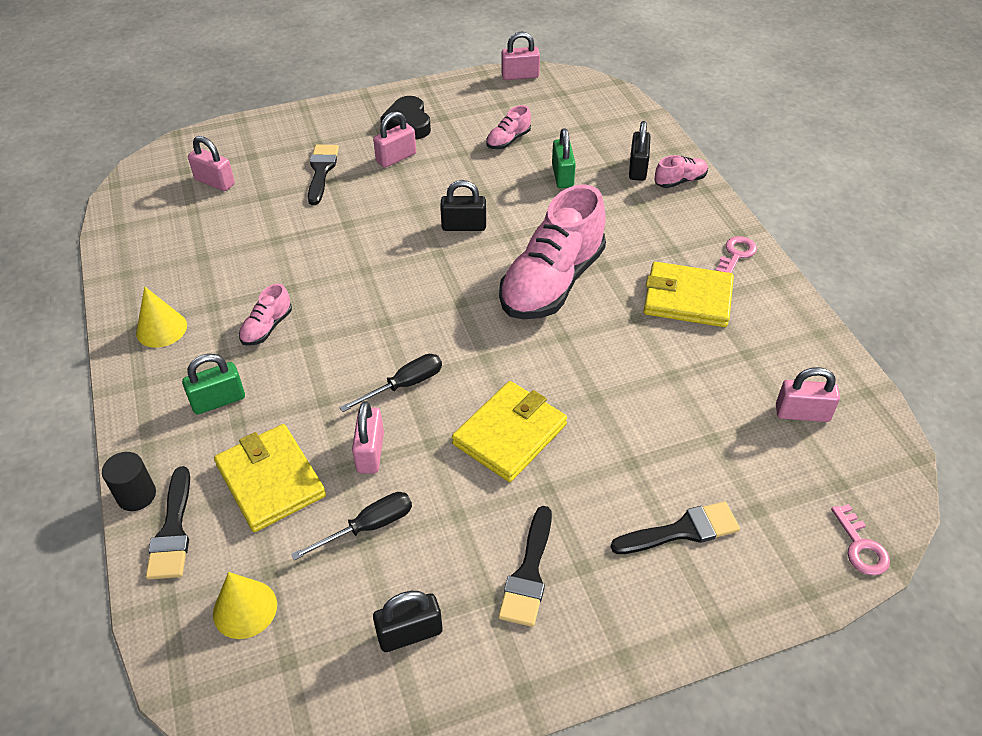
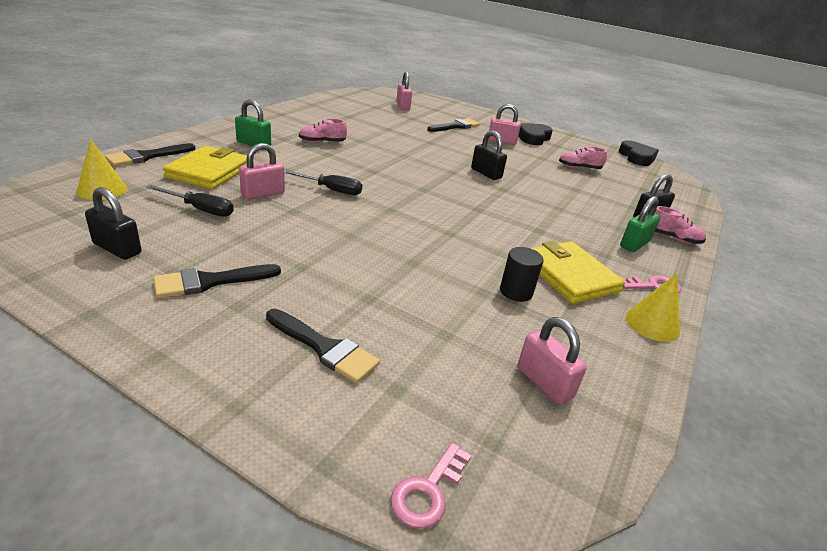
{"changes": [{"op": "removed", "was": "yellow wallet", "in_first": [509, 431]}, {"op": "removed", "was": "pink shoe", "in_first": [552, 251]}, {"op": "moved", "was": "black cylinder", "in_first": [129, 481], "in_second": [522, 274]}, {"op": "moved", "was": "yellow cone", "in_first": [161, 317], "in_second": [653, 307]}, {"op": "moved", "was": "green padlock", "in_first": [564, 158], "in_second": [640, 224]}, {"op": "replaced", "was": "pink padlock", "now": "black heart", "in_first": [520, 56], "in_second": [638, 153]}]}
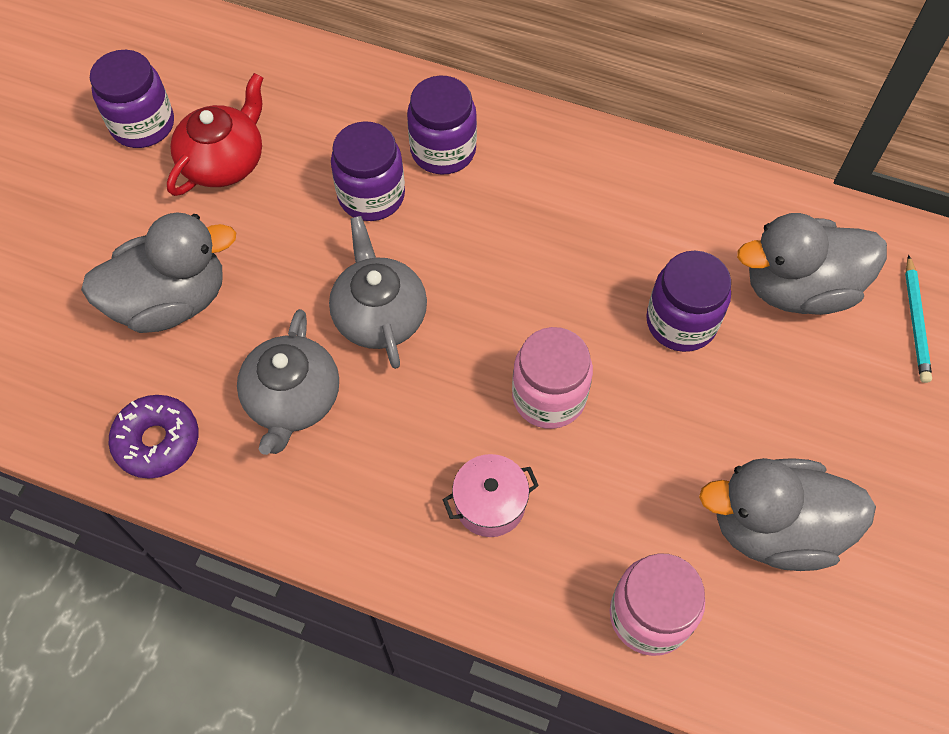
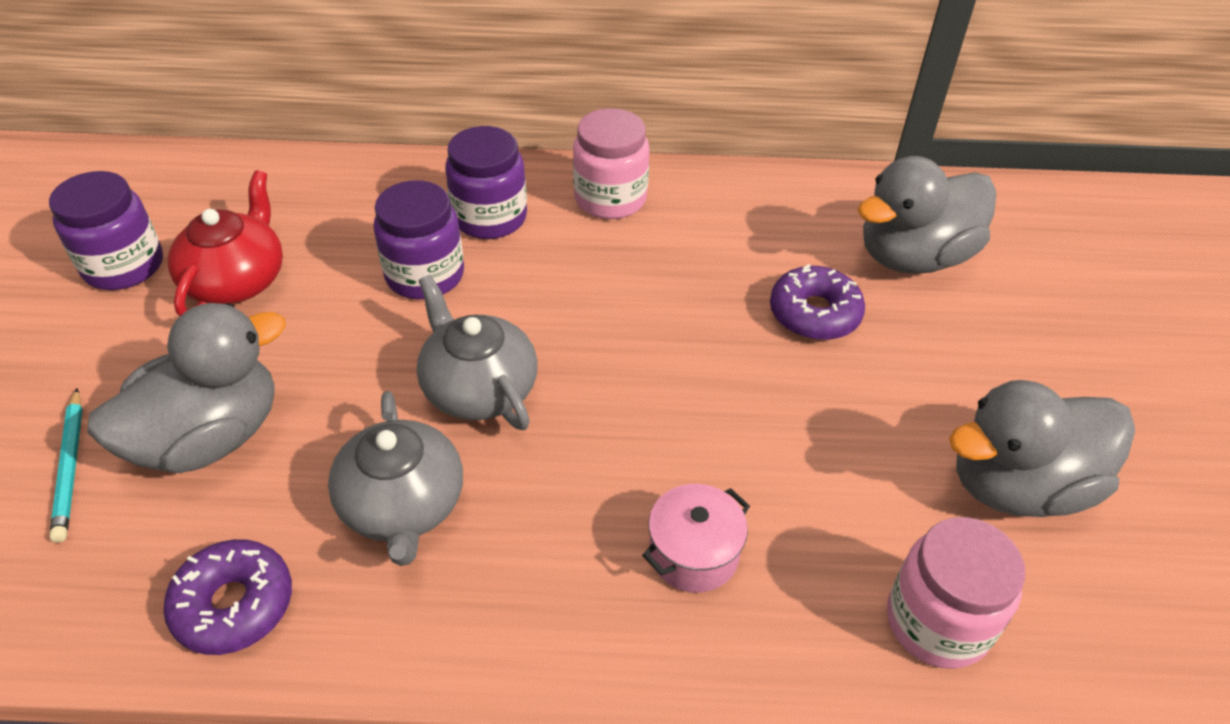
{"changes": [{"op": "moved", "was": "pink jar", "in_first": [552, 378], "in_second": [611, 163]}, {"op": "moved", "was": "turquoise pencil", "in_first": [918, 319], "in_second": [66, 465]}, {"op": "replaced", "was": "purple jar", "now": "purple donut", "in_first": [688, 301], "in_second": [817, 302]}]}
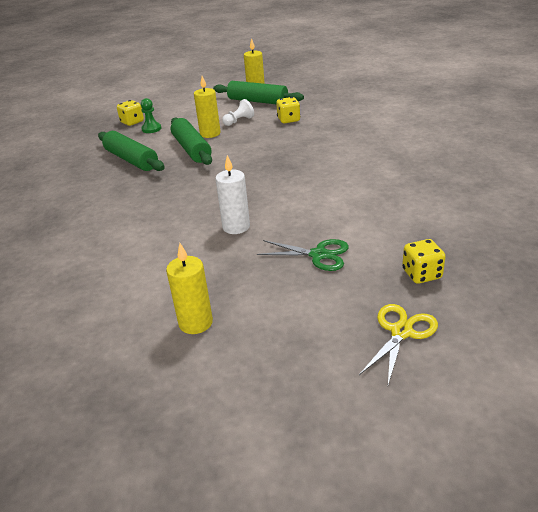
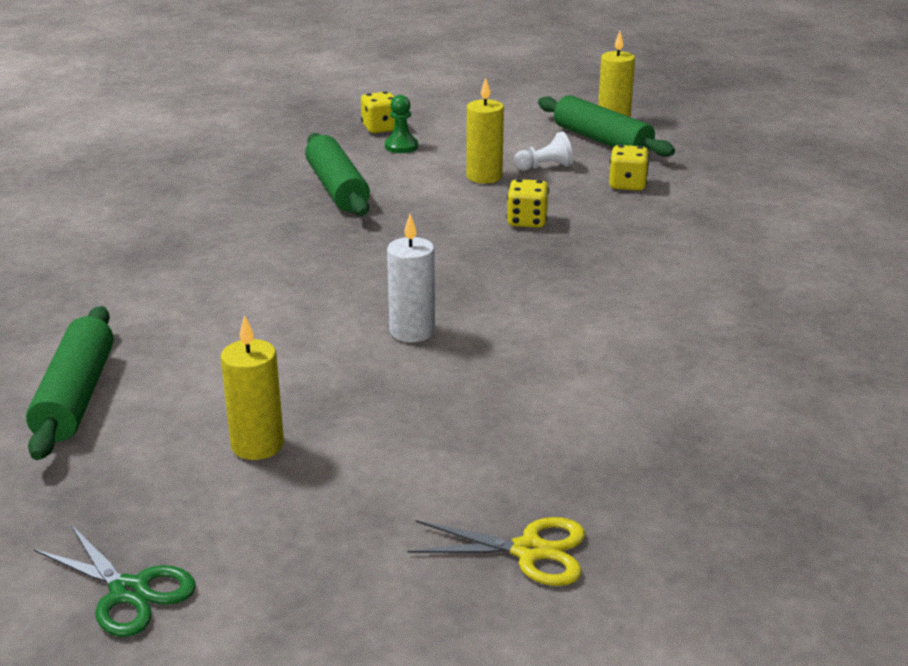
{"changes": [{"op": "moved", "was": "green rolling pin", "in_first": [191, 141], "in_second": [70, 383]}, {"op": "moved", "was": "green scissors", "in_first": [303, 255], "in_second": [115, 581]}, {"op": "moved", "was": "yellow dice", "in_first": [424, 261], "in_second": [528, 203]}, {"op": "turned", "was": "yellow scissors", "in_first": [398, 344], "in_second": [496, 551], "clockwise": 45}]}
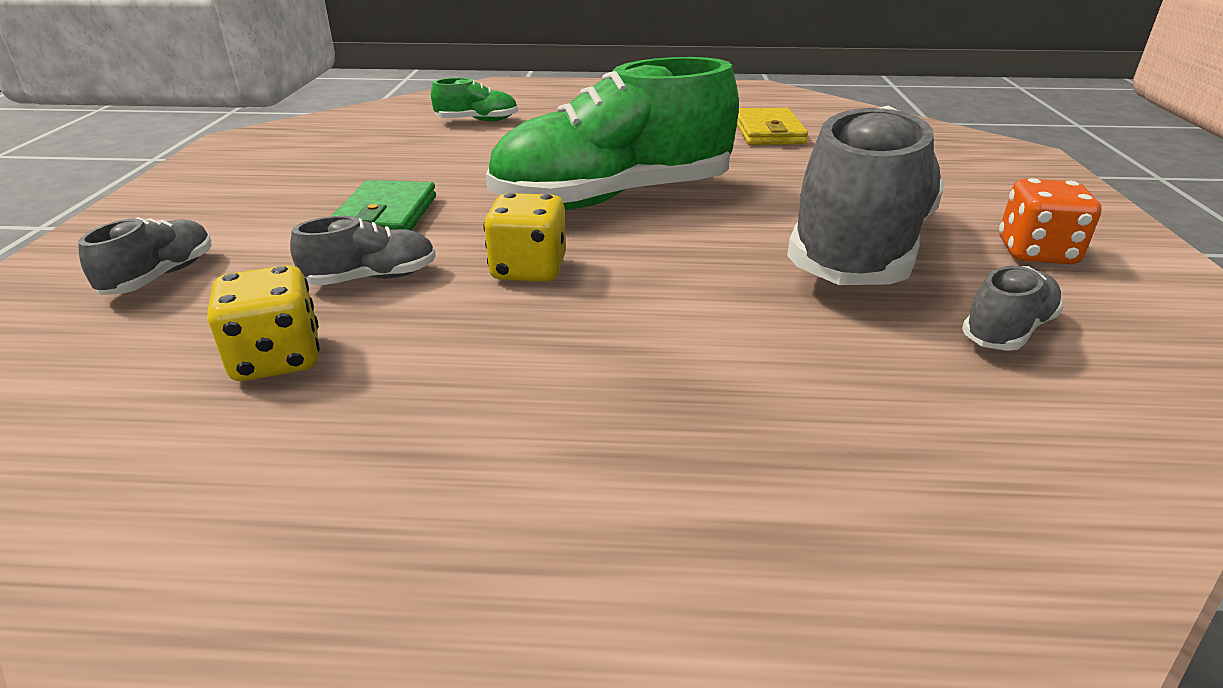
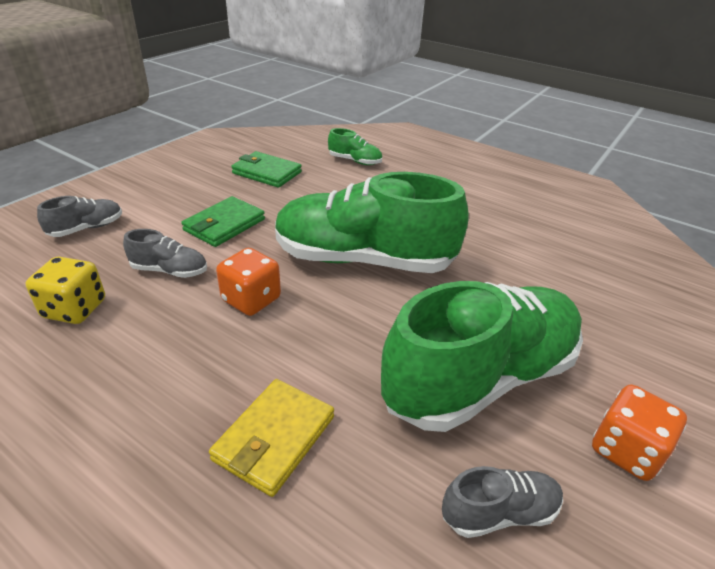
{"changes": [{"op": "added", "now": "green wallet", "in_second": [266, 169]}, {"op": "moved", "was": "yellow wallet", "in_first": [772, 126], "in_second": [271, 438]}, {"op": "recoloured", "was": "yellow dice", "now": "orange dice", "in_first": [524, 237], "in_second": [248, 282]}, {"op": "recoloured", "was": "grey shoe", "now": "green shoe", "in_first": [866, 195], "in_second": [482, 356]}]}
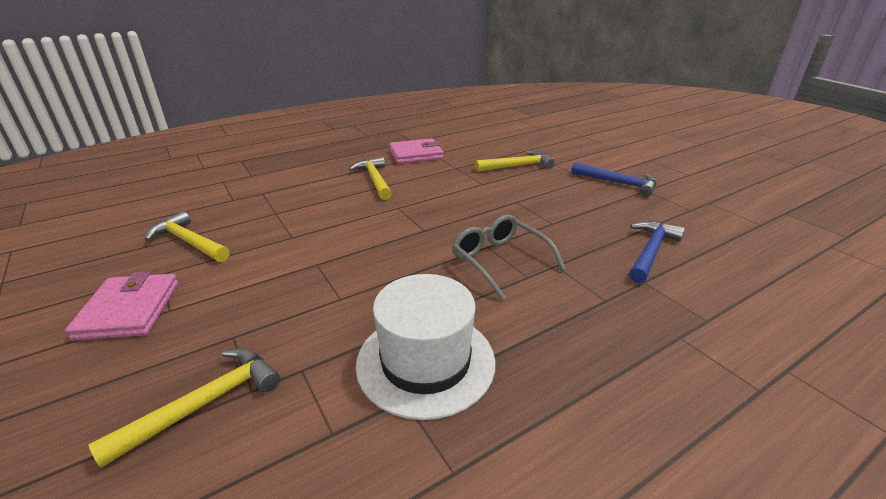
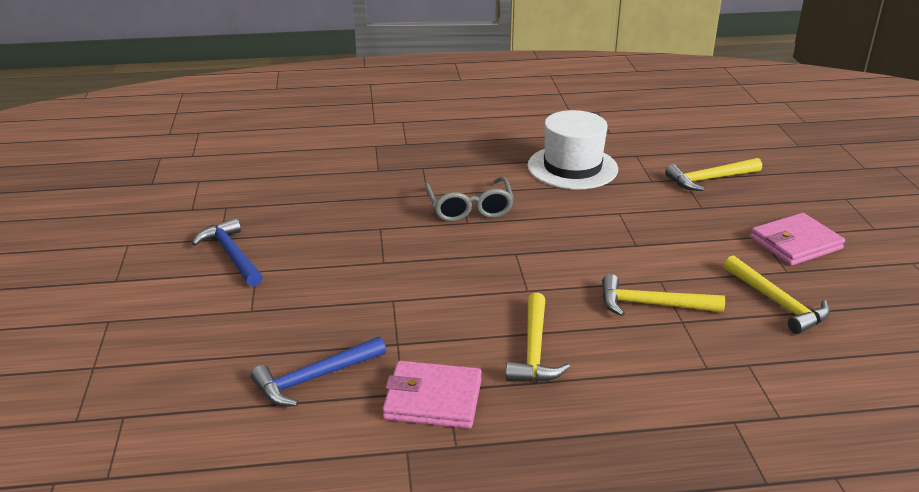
{"changes": [{"op": "moved", "was": "yellow hammer", "in_first": [515, 161], "in_second": [663, 295]}, {"op": "moved", "was": "blue hammer", "in_first": [657, 252], "in_second": [318, 371]}, {"op": "turned", "was": "pink wallet", "in_first": [121, 306], "in_second": [797, 239], "clockwise": 45}]}
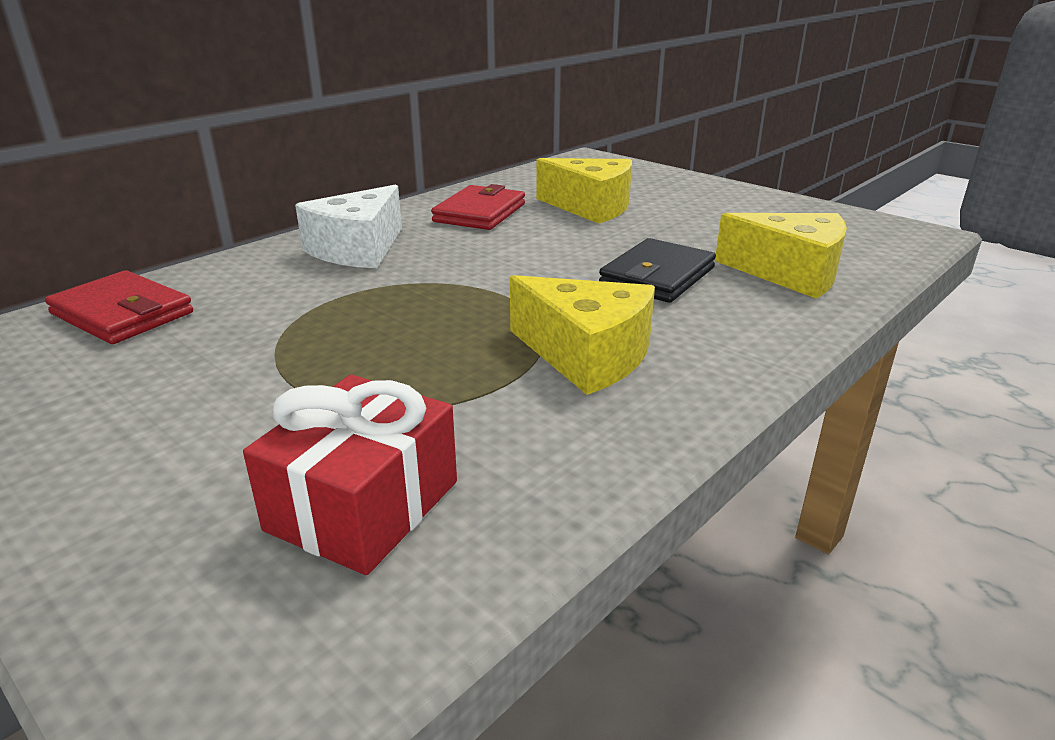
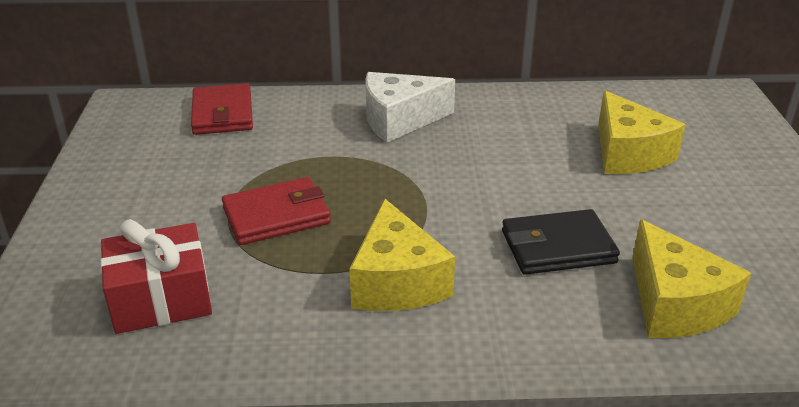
{"changes": [{"op": "moved", "was": "red wallet", "in_first": [478, 207], "in_second": [276, 211]}]}
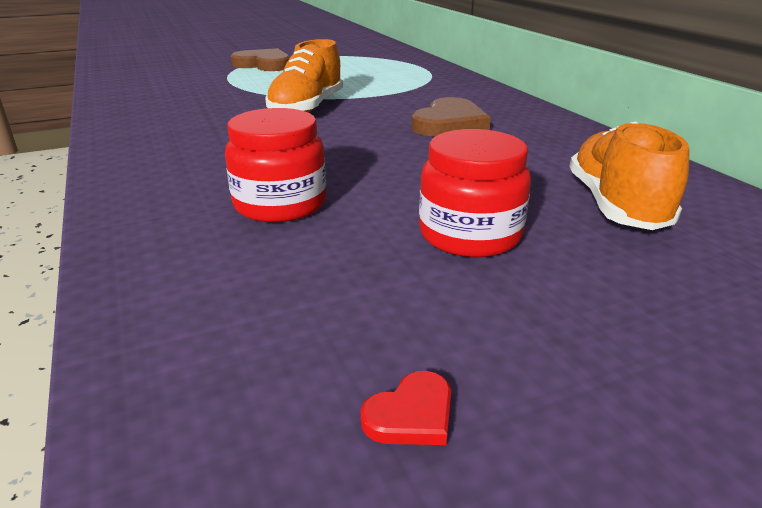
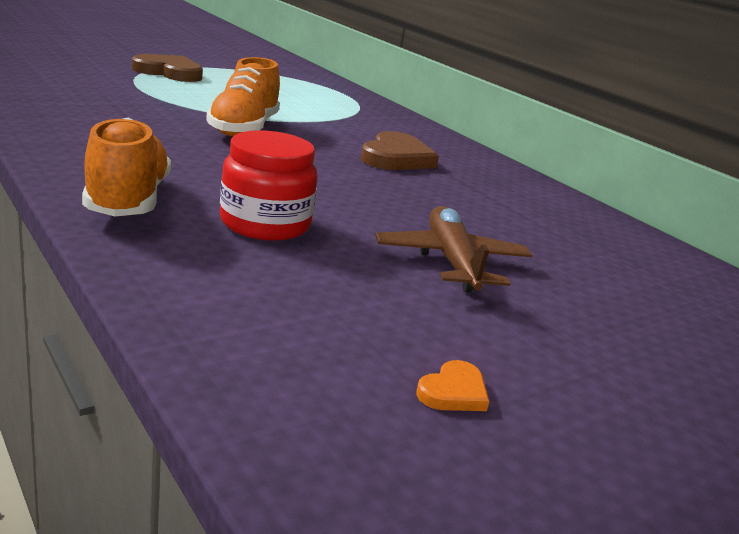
{"changes": [{"op": "moved", "was": "orange shoe", "in_first": [629, 175], "in_second": [126, 167]}, {"op": "replaced", "was": "red jar", "now": "brown plane", "in_first": [475, 193], "in_second": [453, 249]}, {"op": "recoloured", "was": "red heart", "now": "orange heart", "in_first": [406, 408], "in_second": [453, 385]}]}
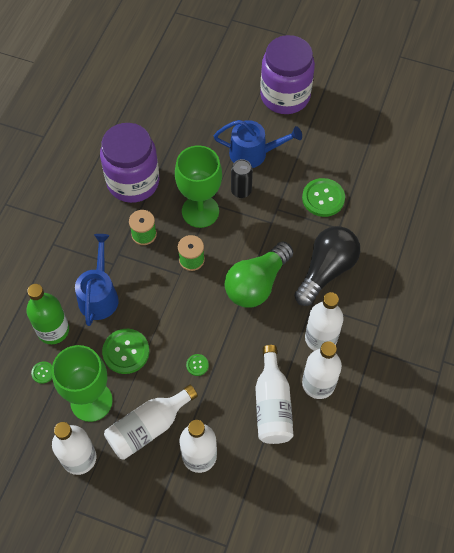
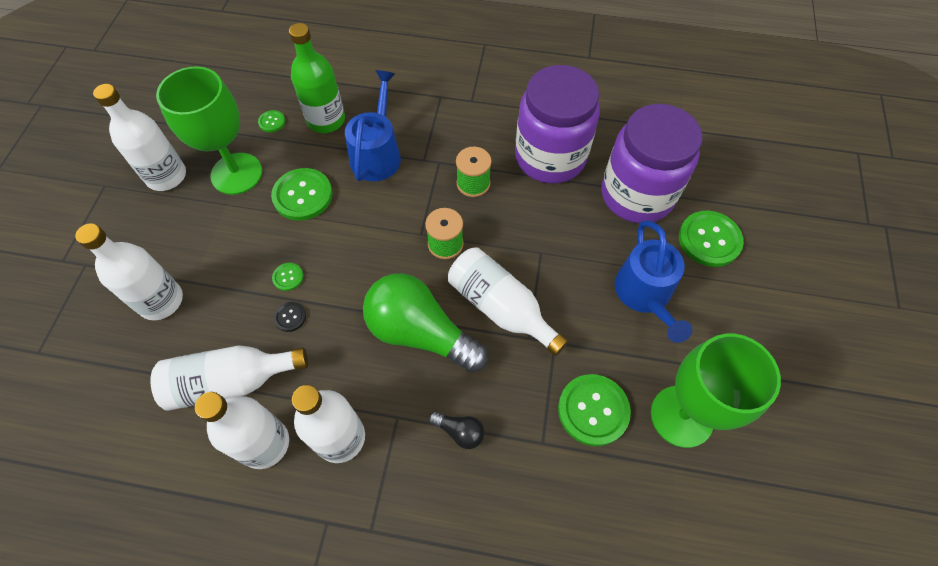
{"changes": [{"op": "removed", "was": "black can", "in_first": [242, 178]}, {"op": "added", "now": "black button", "in_second": [290, 317]}, {"op": "added", "now": "green button", "in_second": [711, 239]}, {"op": "moved", "was": "white bottle", "in_first": [151, 422], "in_second": [508, 301]}, {"op": "moved", "was": "green goblet", "in_first": [198, 186], "in_second": [716, 391]}, {"op": "moved", "was": "purple jar", "in_first": [287, 74], "in_second": [651, 163]}, {"op": "turned", "was": "blue watering can", "in_first": [97, 280], "in_second": [373, 125], "clockwise": -75}, {"op": "resized", "was": "black light bulb", "in_first": [327, 266], "in_second": [457, 430], "ratio": 0.42}]}
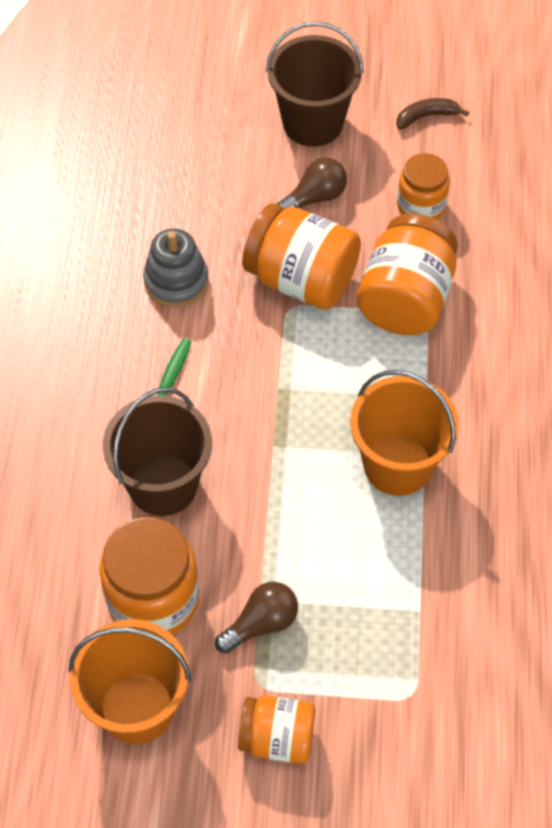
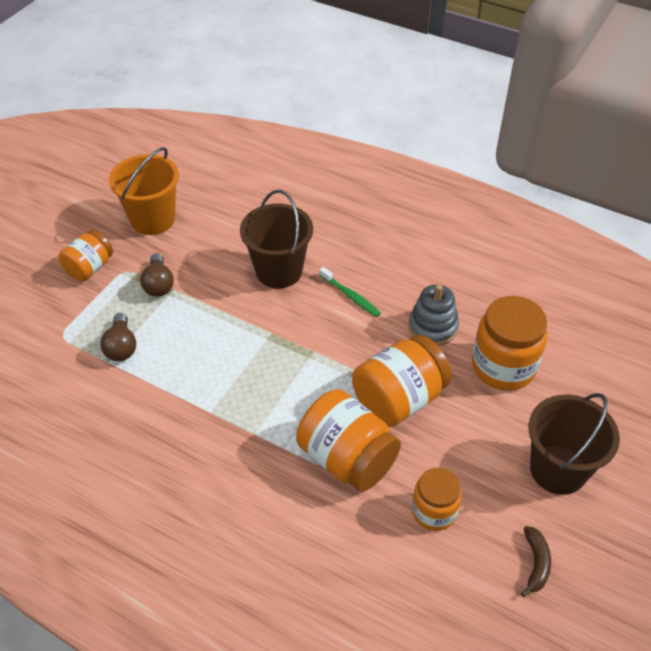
{"changes": [{"op": "removed", "was": "orange bucket", "in_first": [404, 433]}, {"op": "moved", "was": "orange jar", "in_first": [149, 576], "in_second": [510, 343]}, {"op": "moved", "was": "brown light bulb", "in_first": [312, 183], "in_second": [118, 337]}]}
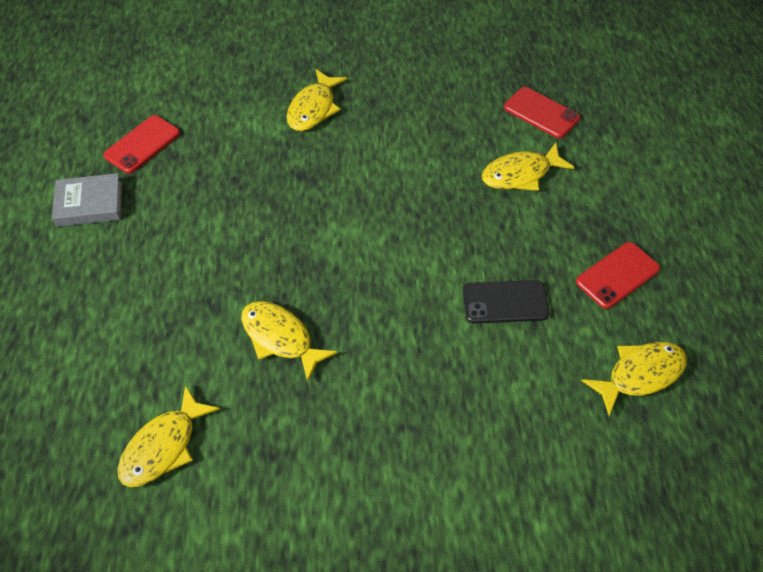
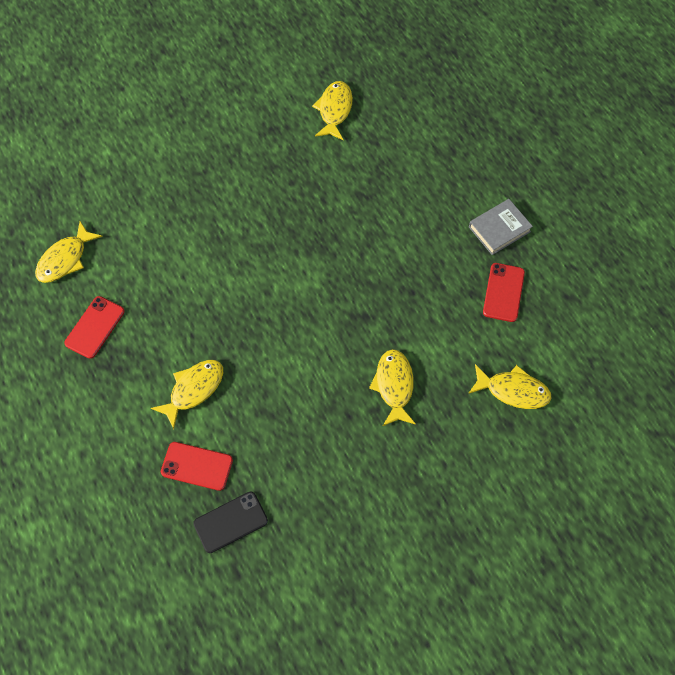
{"changes": [{"op": "moved", "was": "yellow fish", "in_first": [289, 341], "in_second": [510, 386]}, {"op": "moved", "was": "black phone", "in_first": [506, 301], "in_second": [230, 522]}]}
